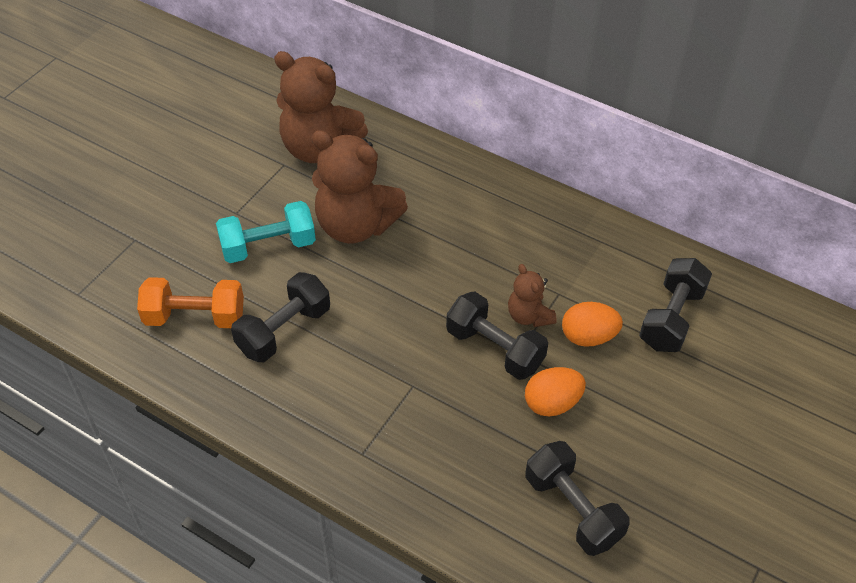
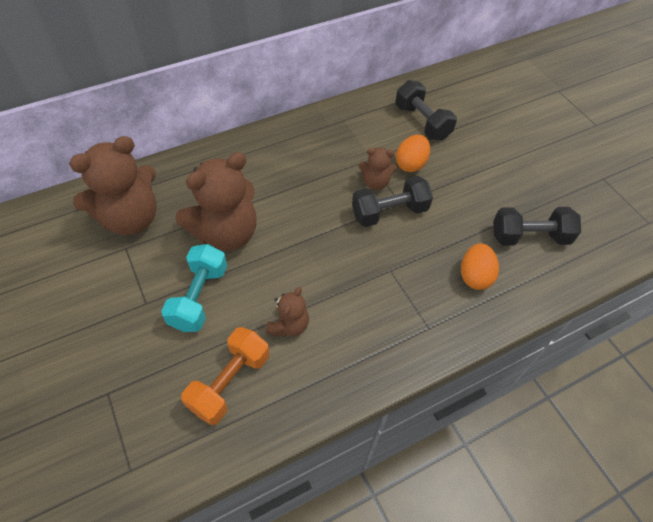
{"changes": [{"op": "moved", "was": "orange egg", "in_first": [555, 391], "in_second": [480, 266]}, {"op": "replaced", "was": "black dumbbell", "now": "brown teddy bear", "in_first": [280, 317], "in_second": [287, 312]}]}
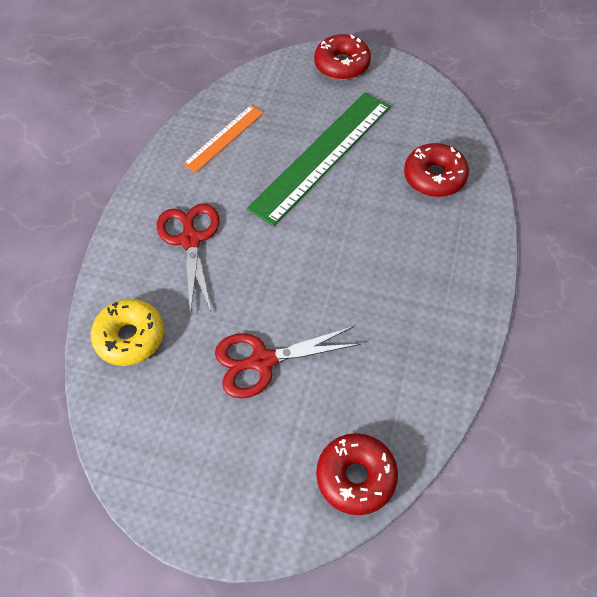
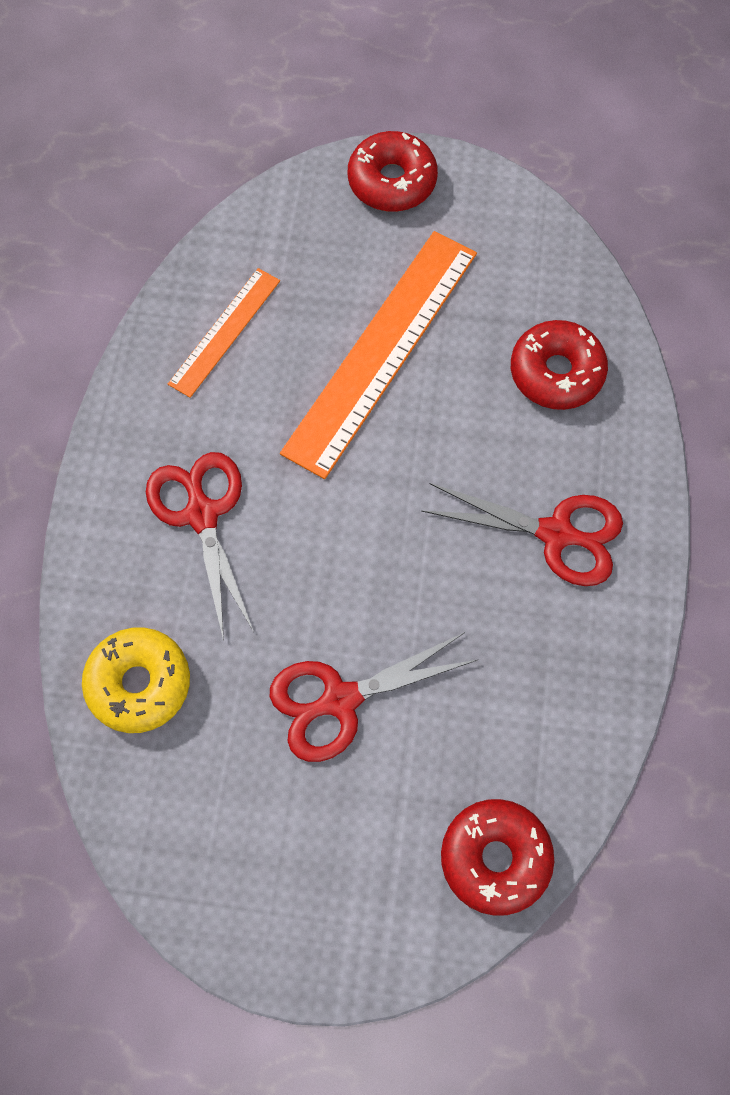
{"changes": [{"op": "added", "now": "red scissors", "in_second": [522, 534]}, {"op": "recoloured", "was": "green ruler", "now": "orange ruler", "in_first": [319, 159], "in_second": [378, 355]}]}
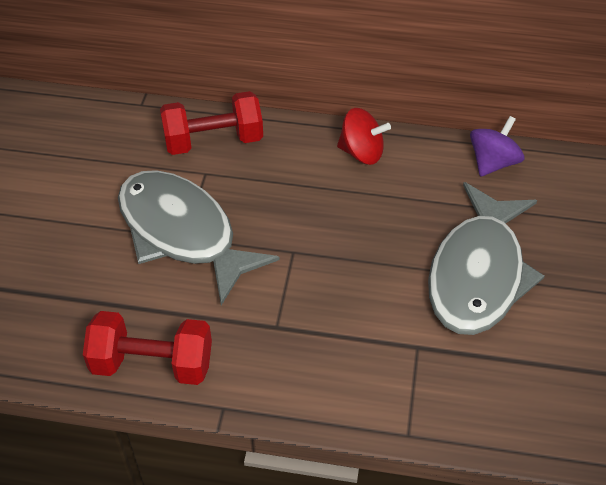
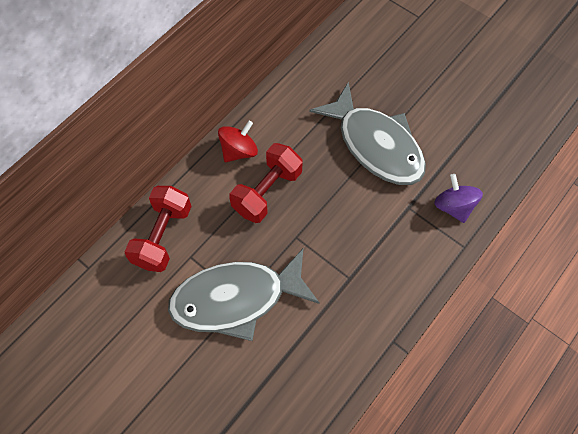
{"changes": [{"op": "moved", "was": "red dumbbell", "in_first": [147, 348], "in_second": [265, 183]}, {"op": "moved", "was": "purple spinning top", "in_first": [497, 146], "in_second": [458, 198]}]}
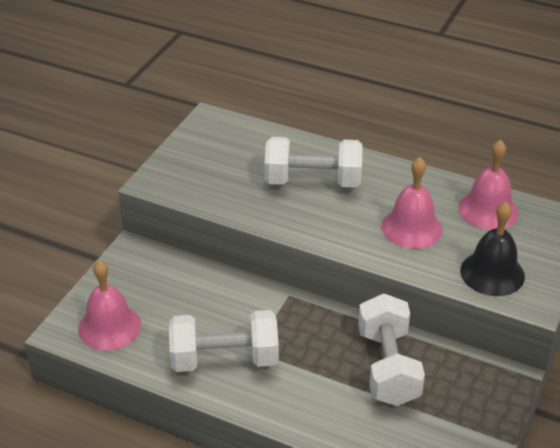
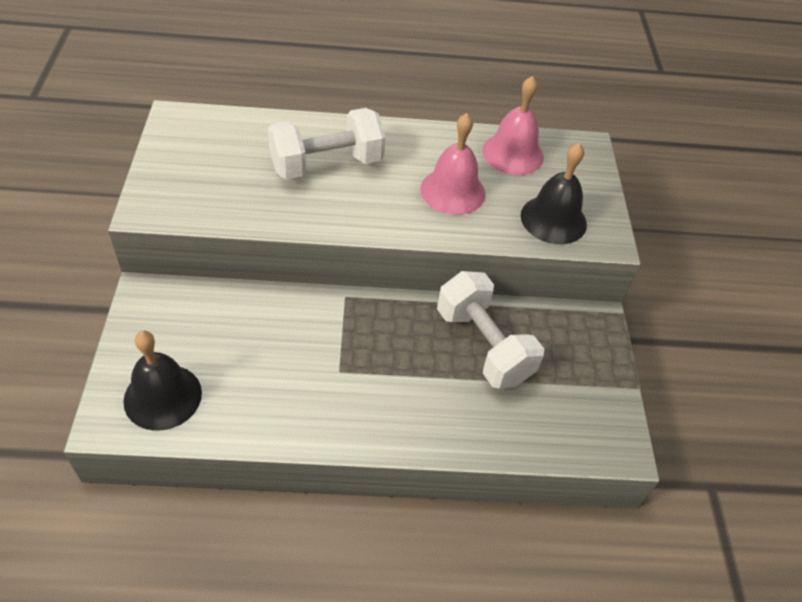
{"changes": [{"op": "removed", "was": "white dumbbell", "in_first": [224, 341]}, {"op": "recoloured", "was": "pink bell", "now": "black bell", "in_first": [109, 305], "in_second": [162, 381]}]}
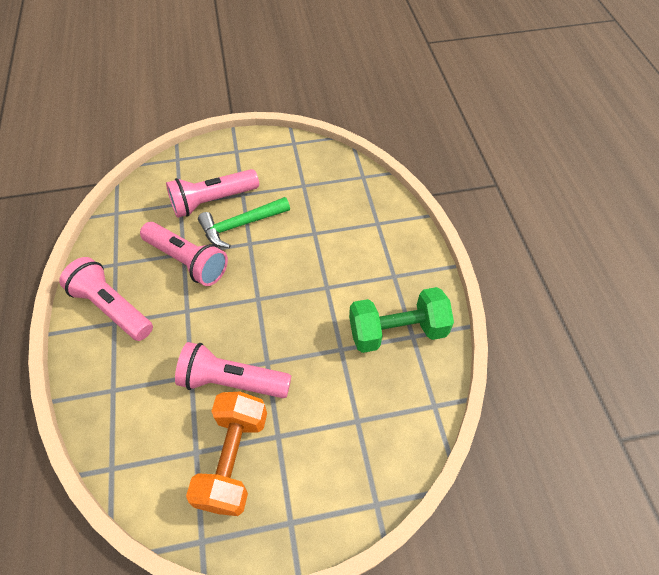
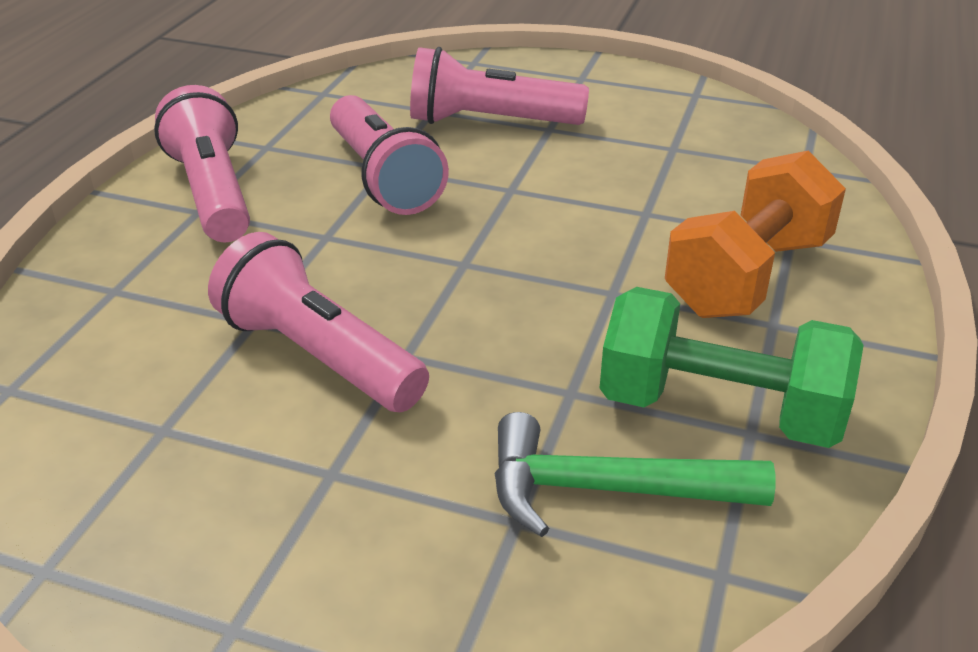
{"changes": [{"op": "moved", "was": "orange dumbbell", "in_first": [226, 454], "in_second": [755, 234]}, {"op": "moved", "was": "green hammer", "in_first": [244, 222], "in_second": [635, 474]}]}
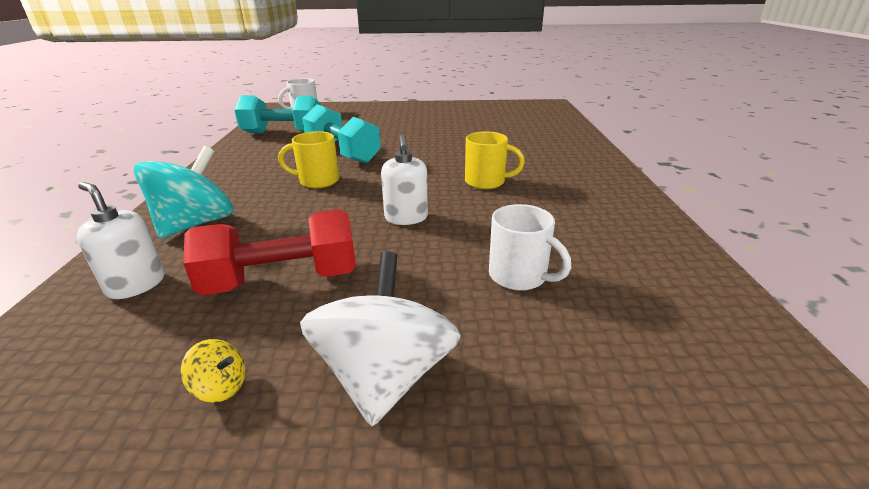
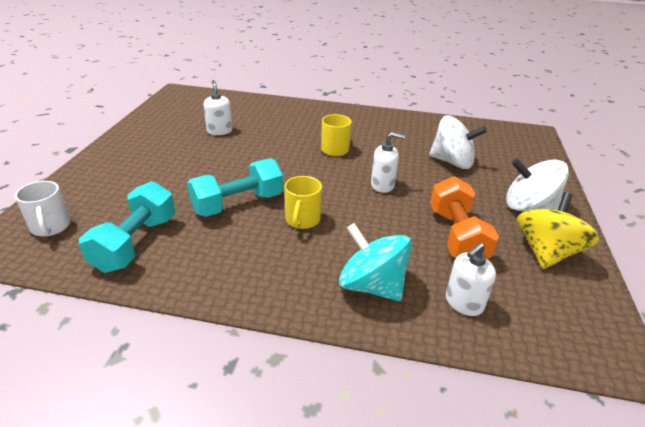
{"changes": [{"op": "added", "now": "white soap dispenser", "in_second": [218, 107]}, {"op": "replaced", "was": "white mug", "now": "white spinning top", "in_first": [530, 247], "in_second": [458, 142]}, {"op": "recoloured", "was": "red dumbbell", "now": "orange dumbbell", "in_first": [269, 252], "in_second": [464, 217]}, {"op": "resized", "was": "yellow spinning top", "in_first": [213, 371], "in_second": [558, 230], "ratio": 2.44}]}
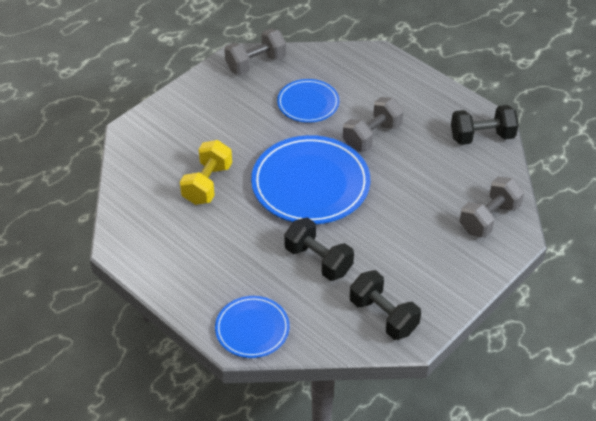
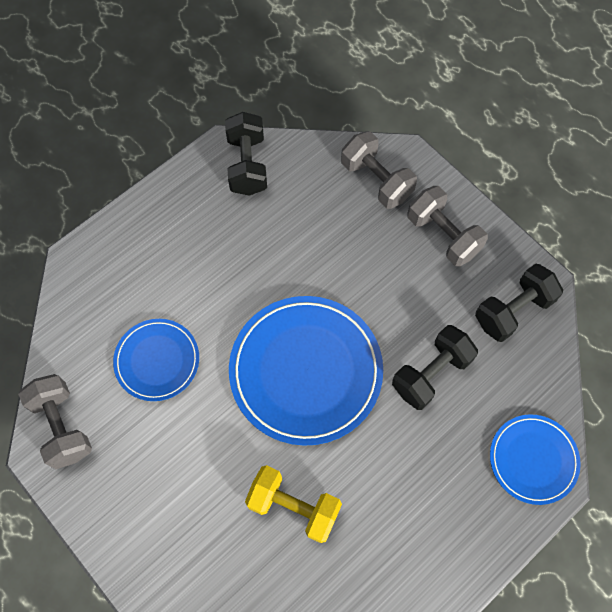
{"changes": [{"op": "moved", "was": "grey dumbbell", "in_first": [373, 124], "in_second": [447, 226]}]}
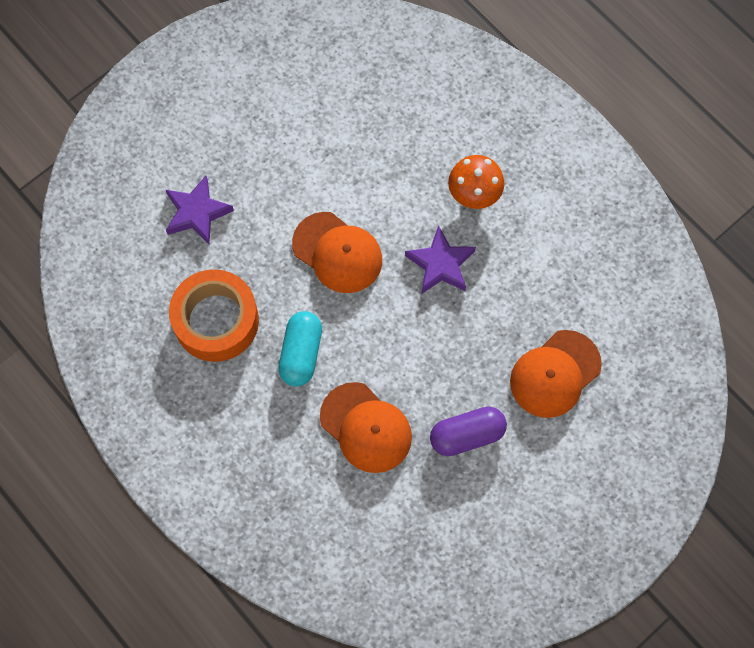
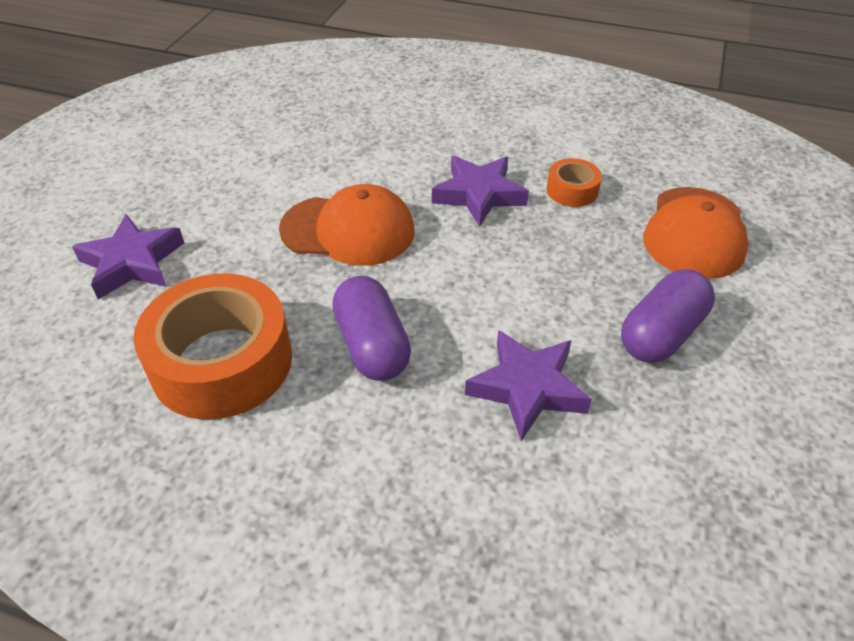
{"changes": [{"op": "removed", "was": "orange mushroom", "in_first": [476, 182]}, {"op": "added", "now": "orange tape", "in_second": [574, 182]}, {"op": "replaced", "was": "orange cap", "now": "purple star", "in_first": [366, 427], "in_second": [528, 385]}, {"op": "recoloured", "was": "turquoise capsule", "now": "purple capsule", "in_first": [300, 349], "in_second": [372, 328]}]}
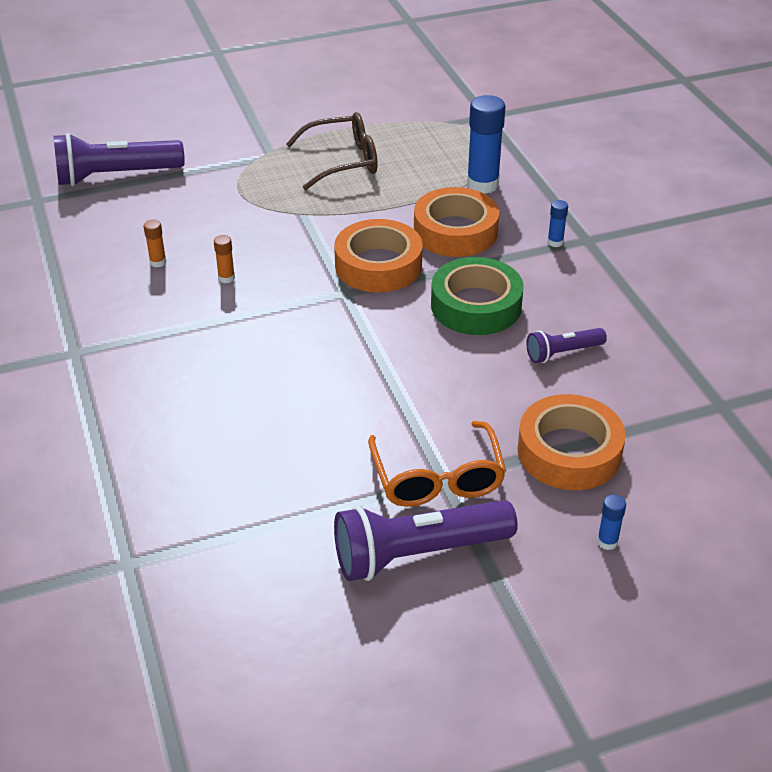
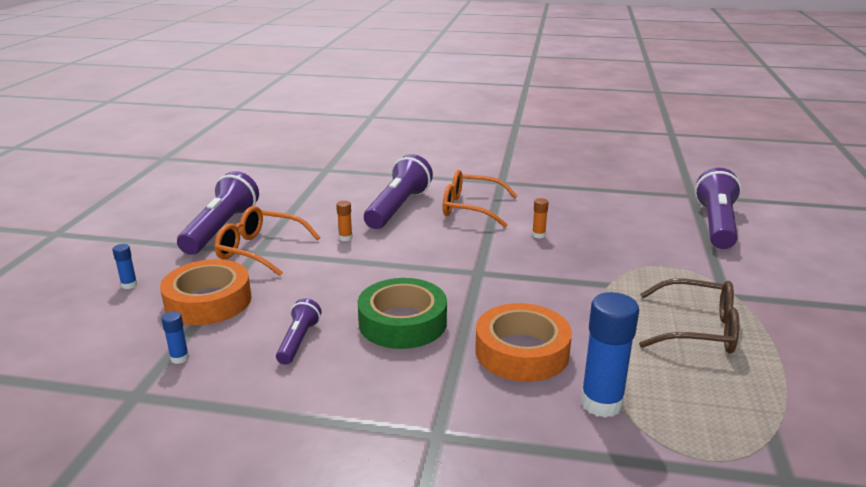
{"changes": [{"op": "removed", "was": "orange tape", "in_first": [378, 256]}, {"op": "added", "now": "purple flashlight", "in_second": [398, 191]}, {"op": "added", "now": "orange glasses", "in_second": [480, 198]}, {"op": "moved", "was": "orange glue stick", "in_first": [155, 243], "in_second": [344, 221]}, {"op": "moved", "was": "blue glue stick", "in_first": [557, 223], "in_second": [175, 337]}, {"op": "turned", "was": "brown glasses", "in_first": [332, 151], "in_second": [689, 316], "clockwise": -90}]}
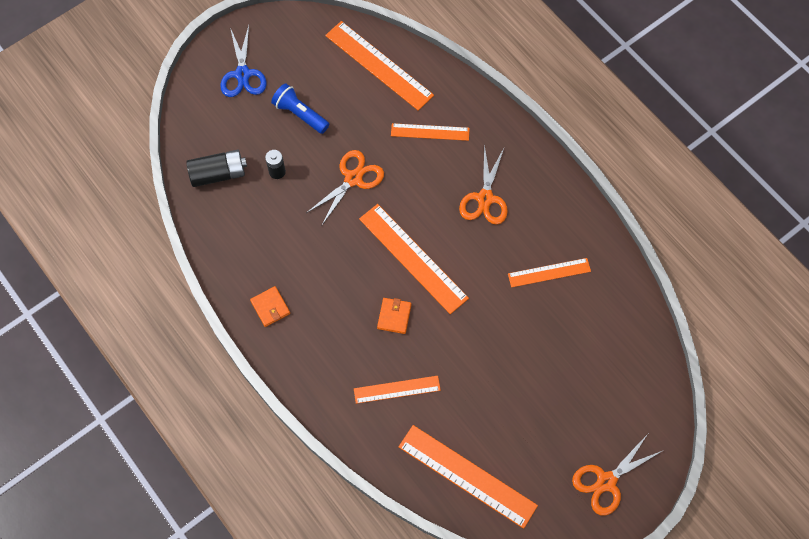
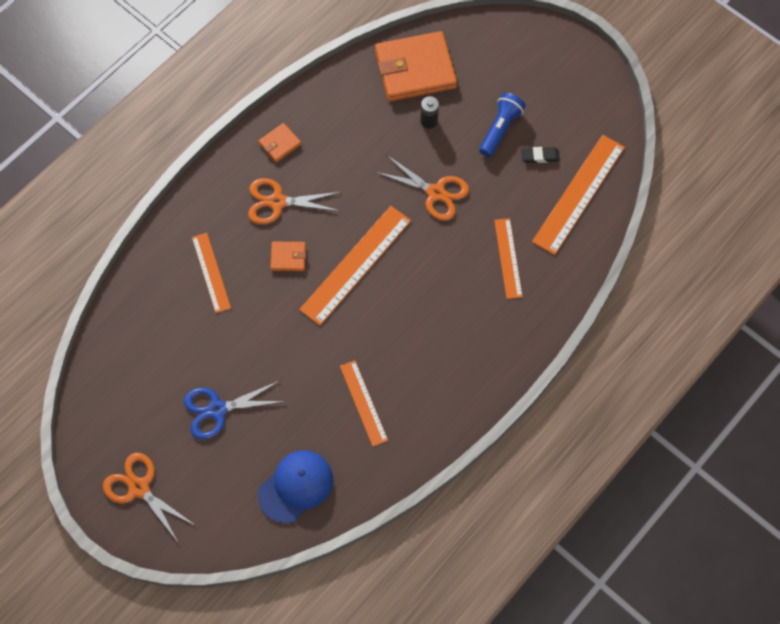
{"changes": [{"op": "removed", "was": "orange ruler", "in_first": [468, 477]}, {"op": "added", "now": "blue cap", "in_second": [295, 487]}, {"op": "added", "now": "black eraser", "in_second": [540, 155]}, {"op": "moved", "was": "blue scissors", "in_first": [243, 61], "in_second": [235, 410]}, {"op": "moved", "was": "orange scissors", "in_first": [483, 184], "in_second": [294, 201]}, {"op": "replaced", "was": "black battery", "now": "orange wallet", "in_first": [216, 168], "in_second": [416, 66]}]}
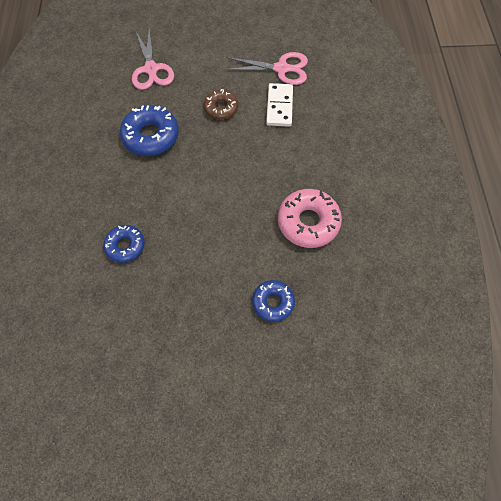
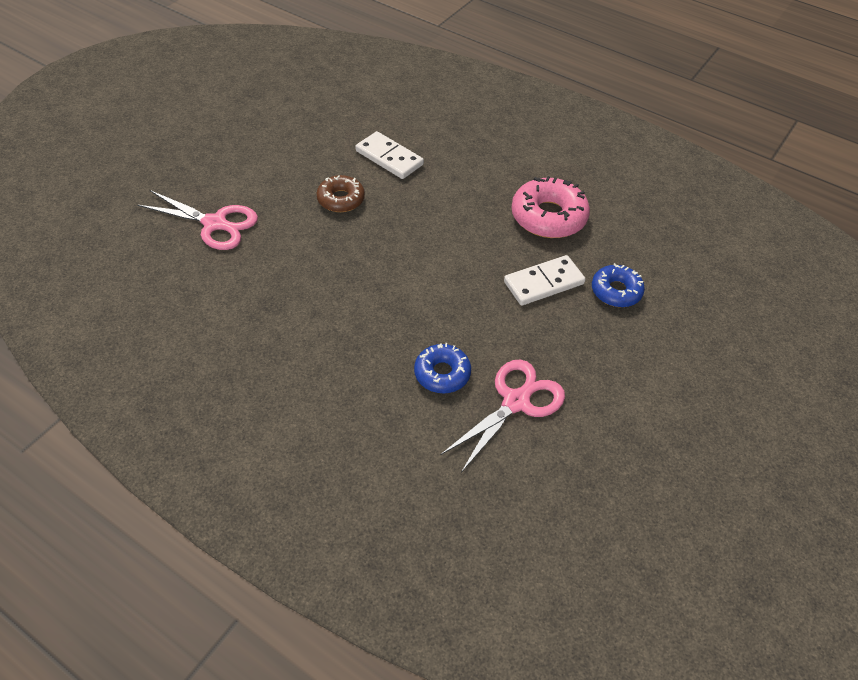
{"changes": [{"op": "removed", "was": "blue donut", "in_first": [149, 130]}, {"op": "added", "now": "white domino", "in_second": [545, 280]}, {"op": "moved", "was": "pink scissors", "in_first": [266, 68], "in_second": [502, 416]}]}
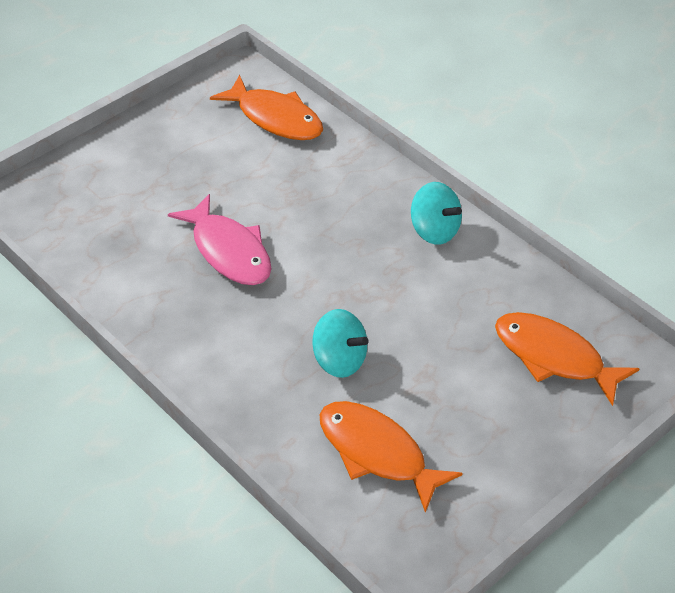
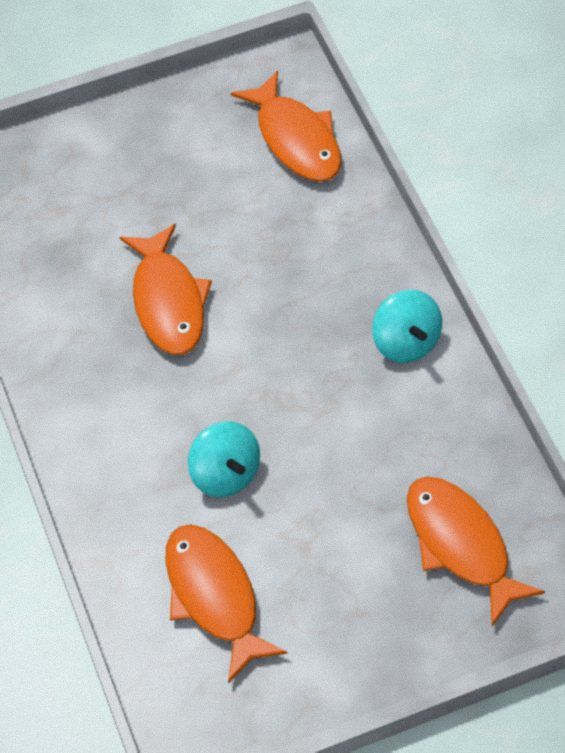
{"changes": [{"op": "recoloured", "was": "pink fish", "now": "orange fish", "in_first": [220, 239], "in_second": [166, 289]}]}
